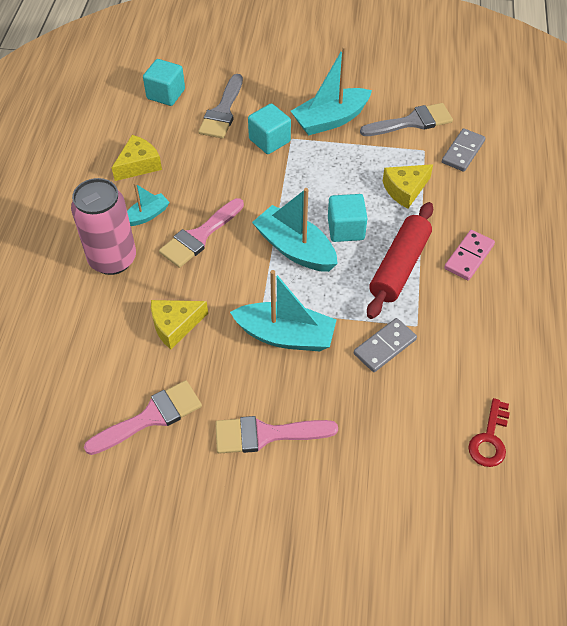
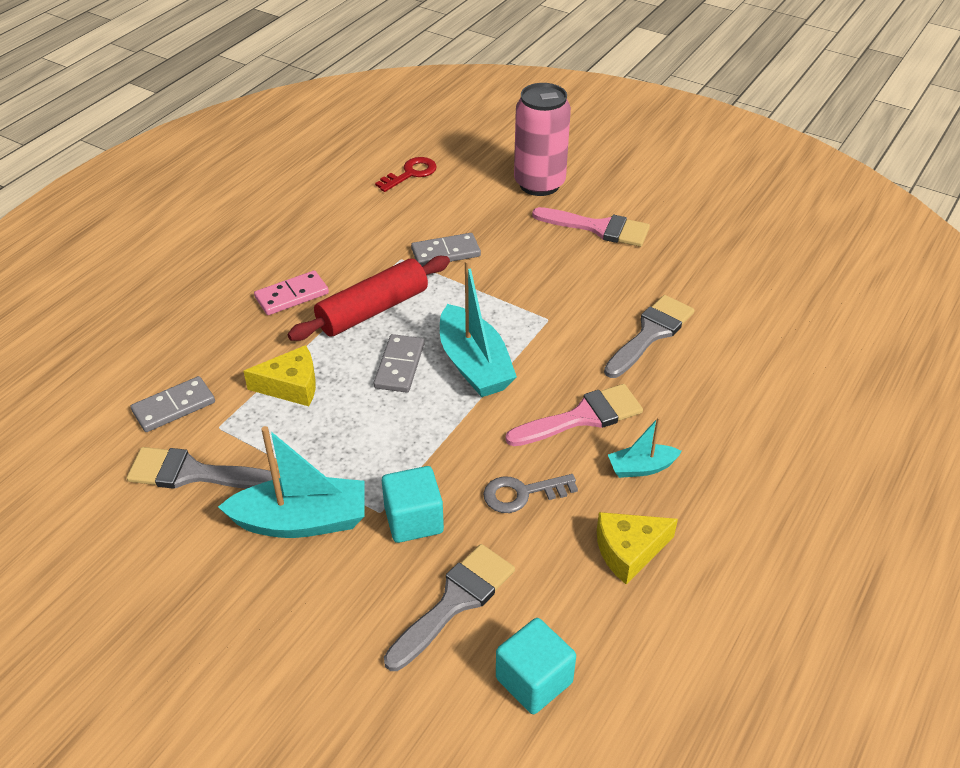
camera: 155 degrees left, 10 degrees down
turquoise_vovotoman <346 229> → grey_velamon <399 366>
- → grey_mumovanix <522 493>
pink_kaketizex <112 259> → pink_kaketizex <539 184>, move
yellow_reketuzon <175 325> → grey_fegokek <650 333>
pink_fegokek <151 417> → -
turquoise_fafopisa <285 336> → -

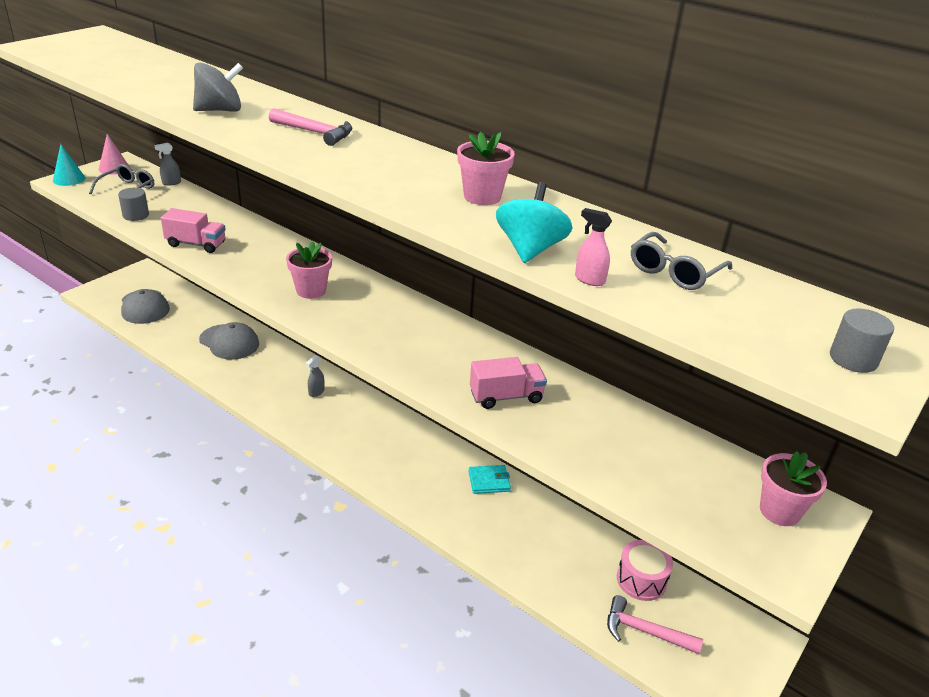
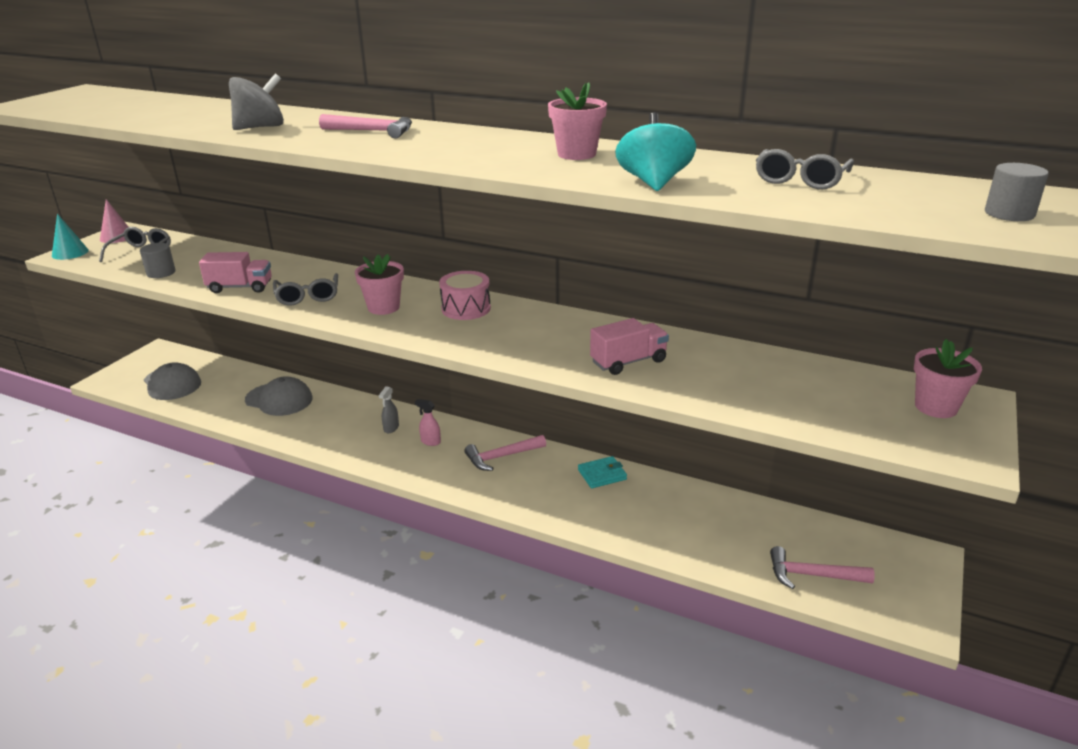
camera: 10 degrees left, 5 degrees down
- → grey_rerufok <308 296>
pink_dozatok <589 279> → pink_dozatok <430 442>, move
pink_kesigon <641 580> → pink_kesigon <466 308>, move
- → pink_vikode <501 457>
grey_dozatok <171 183> → -

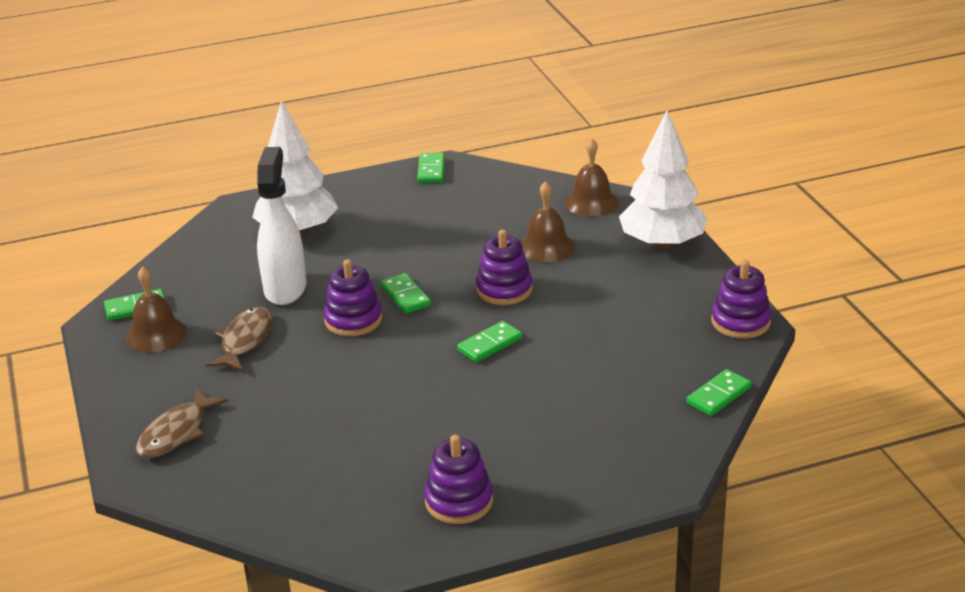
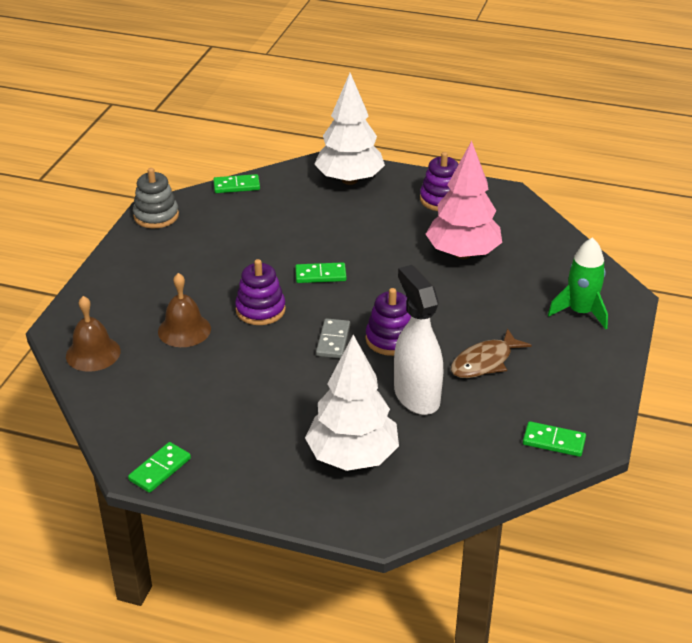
camera: 145 degrees left, 5 degrees up
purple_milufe <740 322> → grey_milufe <156 216>
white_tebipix <662 244> → white_tebipix <349 180>, move
green_velamon <406 296> → grey_velamon <333 340>
white_dozatok <285 288> → white_dozatok <416 396>, 120 degrees clockwise
- → pink_tebipix <462 254>
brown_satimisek <177 433> → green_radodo <580 312>
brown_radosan <156 334> → -

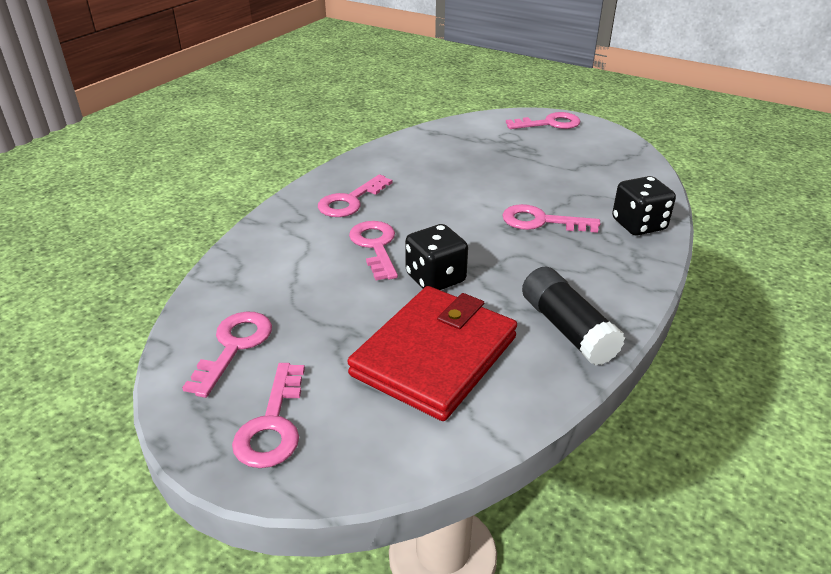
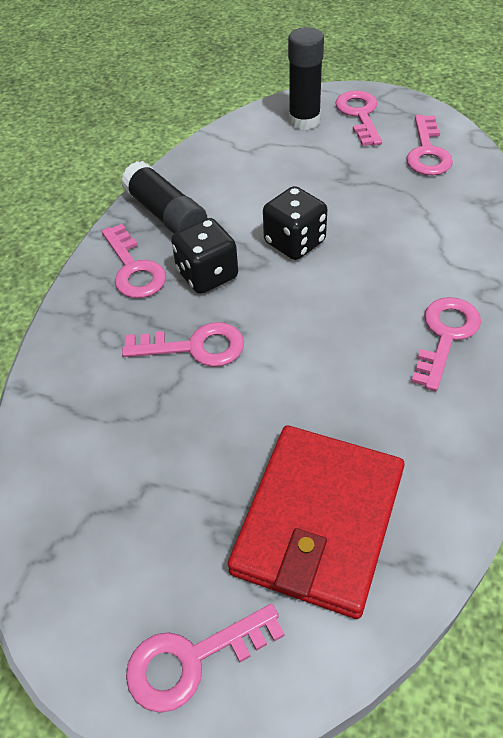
camera: 170 degrees right, 15 degrees up
pink_mumovanix <375 246> → pink_mumovanix <134 269>, move
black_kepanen <638 225> → black_kepanen <207 275>, move
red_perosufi <434 355> → red_perosufi <319 522>, move
- → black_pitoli <304 120>

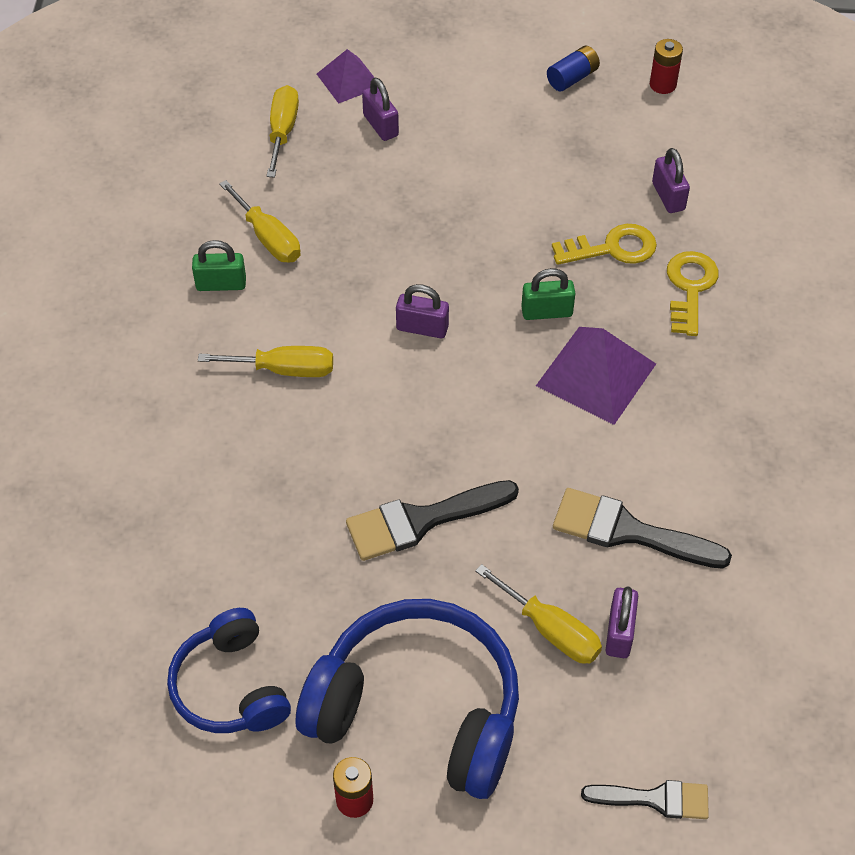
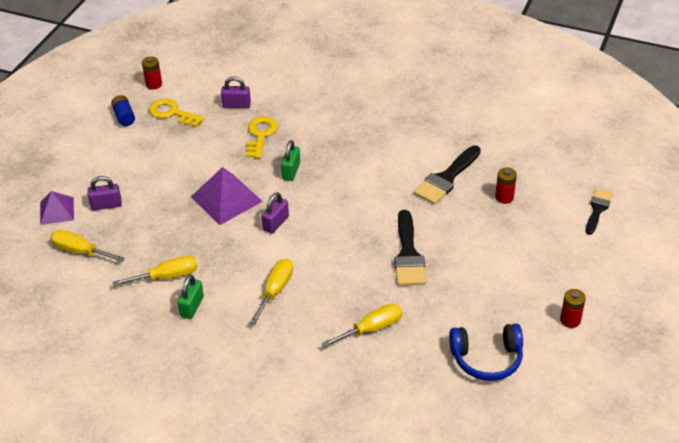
camera: 70 degrees left, 10 degrees down
yellow_mumovanix <690 288> → yellow_mumovanix <172 113>, move
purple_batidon <596 374> → purple_batidon <226 199>, move
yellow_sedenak <551 630> → yellow_sedenak <372 329>, move
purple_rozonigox <619 633> → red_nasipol <504 197>
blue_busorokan <418 710> → -

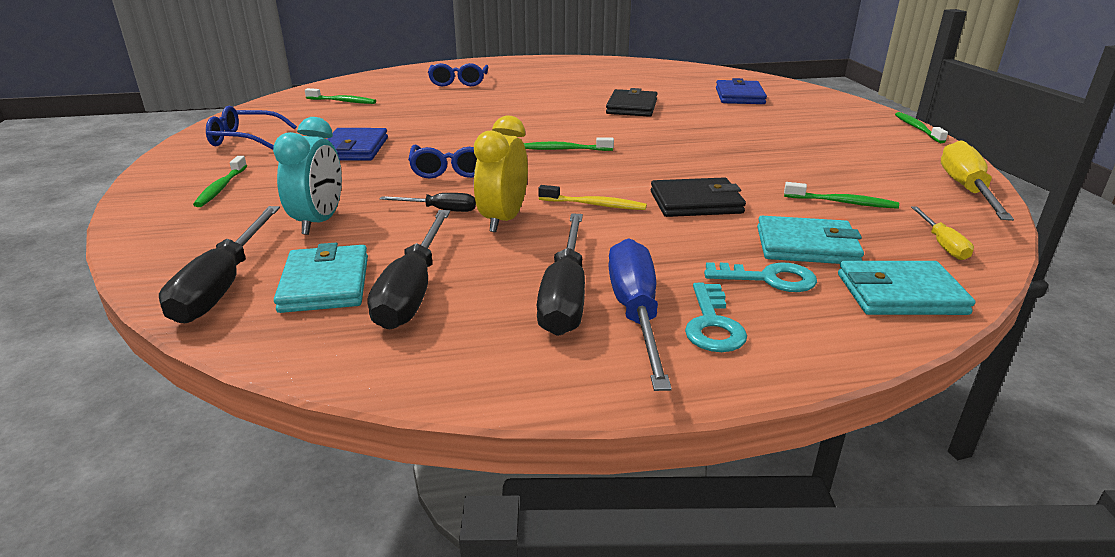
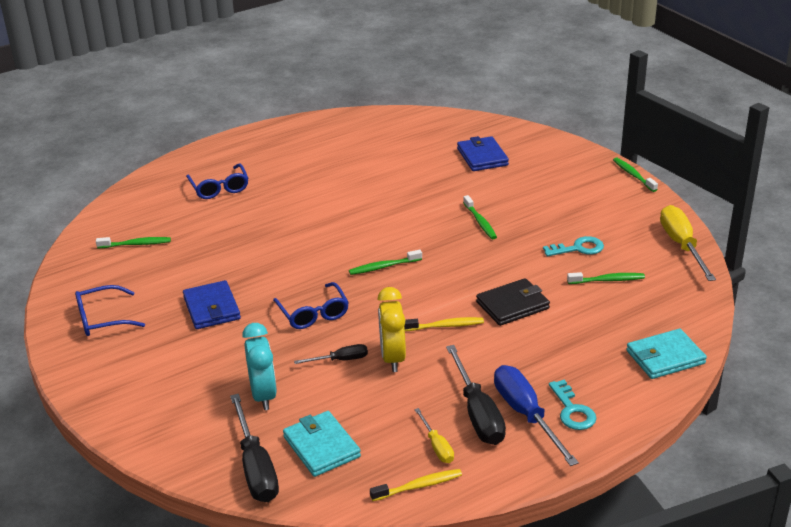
camera: 20 degrees left, 5 degrees up
- → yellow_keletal <419 486>
yellow_sedenak <942 244> → yellow_sedenak <437 446>, move
green_keletal <221 188> → green_keletal <480 222>, move
turquoise_mumovanix <769 279> → turquoise_mumovanix <578 248>, move
black_sedenak <412 291> → -
black_perosufi <631 107> → -
turquoise_perosufi <806 246> → -

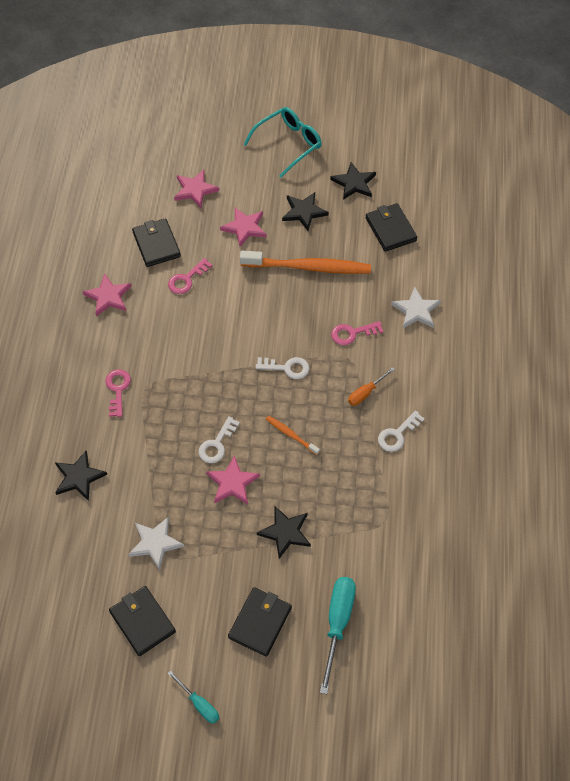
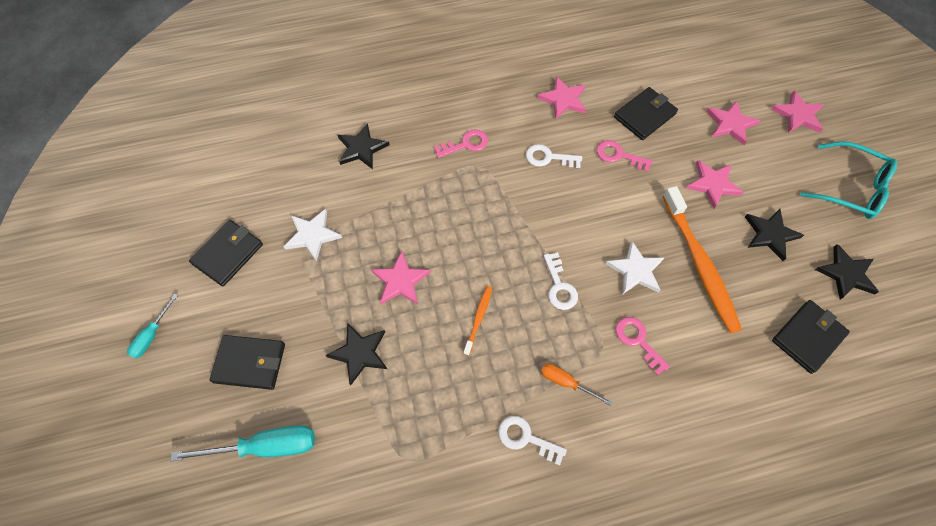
camera: 70 degrees right, 5 degrees up
white_mumovanix <217 444> → white_mumovanix <548 157>, move
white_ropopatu <416 310> → white_ropopatu <635 270>, move
- → pink_ropopatu <798 115>

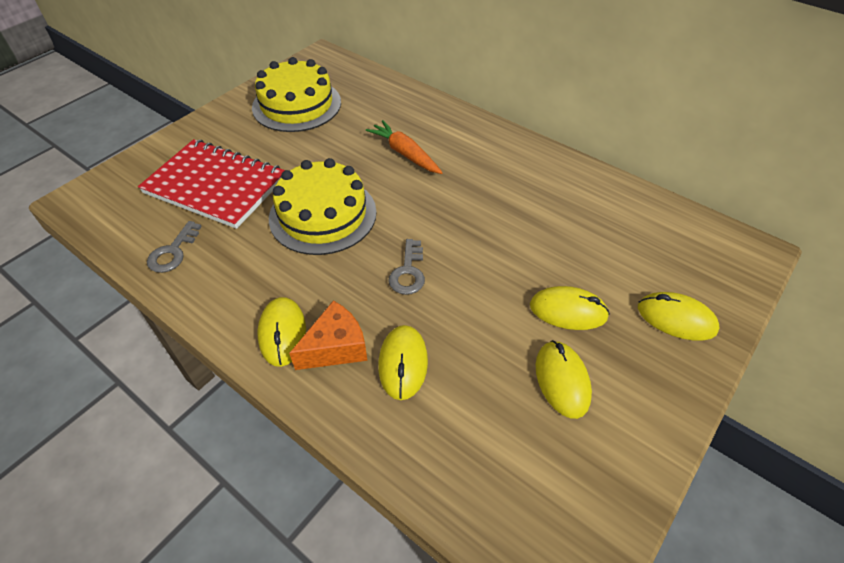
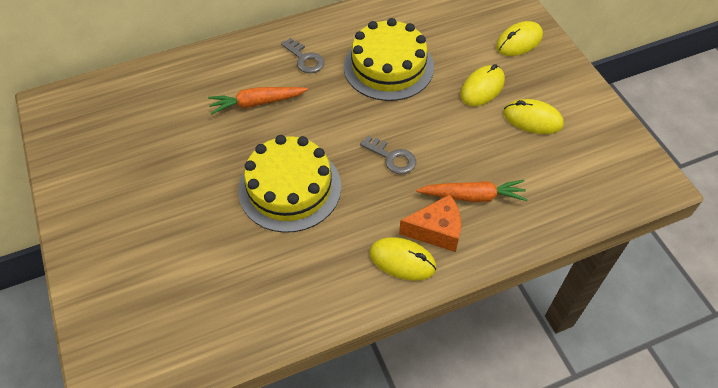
camera: 60 degrees left, 5 degrees up
grey_mumovanix <173 252> → grey_mumovanix <305 59>, move
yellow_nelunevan <297 105> → yellow_nelunevan <388 66>, move
orange_reketuzon <336 347> → orange_reketuzon <436 231>, 90 degrees clockwise
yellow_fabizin <403 363> → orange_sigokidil <473 196>
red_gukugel <215 185> → -

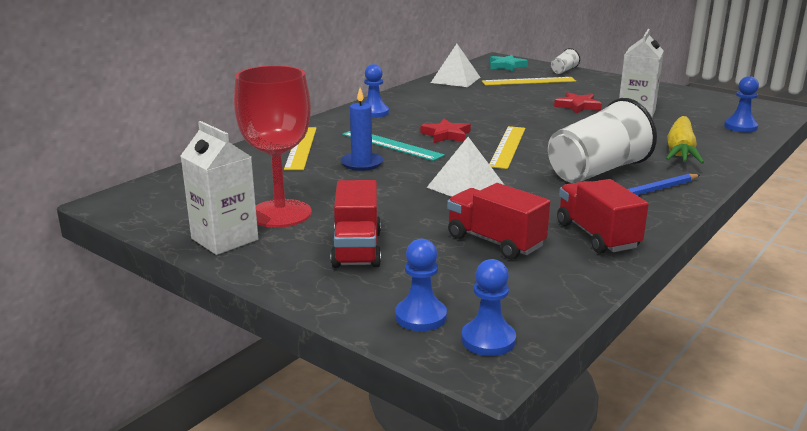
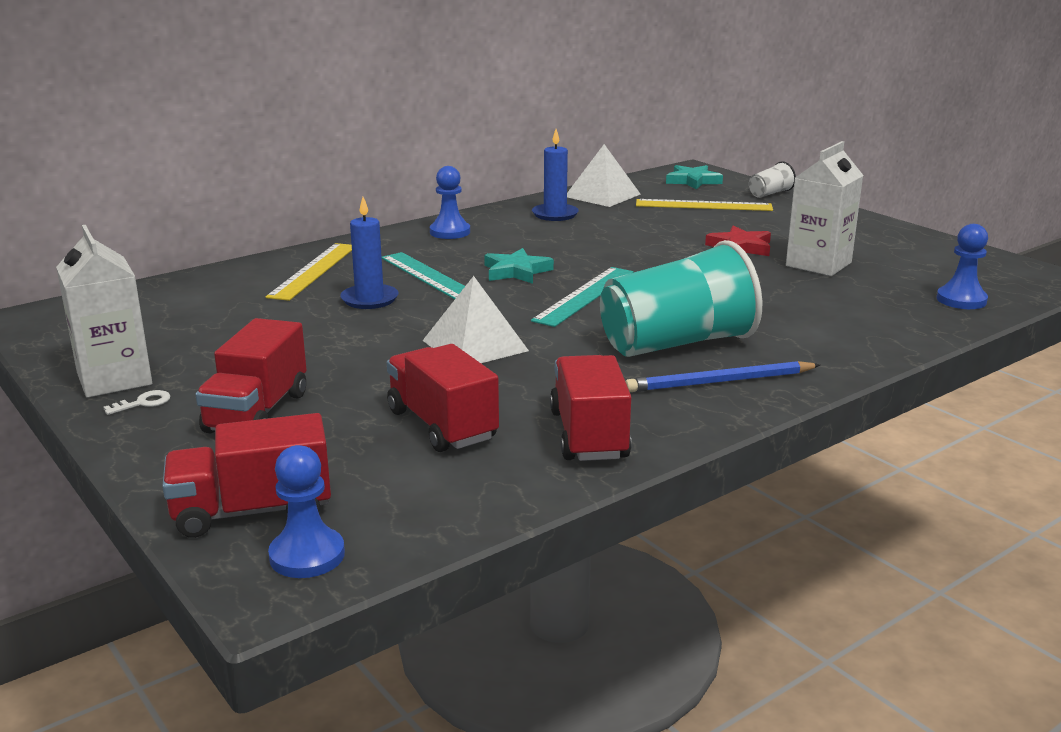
camera: 15 degrees right, 0 degrees up
- → white_mumovanix <143 403>
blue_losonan <420 316> → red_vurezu <252 511>
red_ropopatu <446 135> → turquoise_ropopatu <516 271>
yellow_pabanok <507 146> → turquoise_pabanok <584 296>
- → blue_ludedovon <555 214>
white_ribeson <596 171> → turquoise_ribeson <677 344>
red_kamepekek <280 214> → -
yellow_sigokidil <680 151> → -

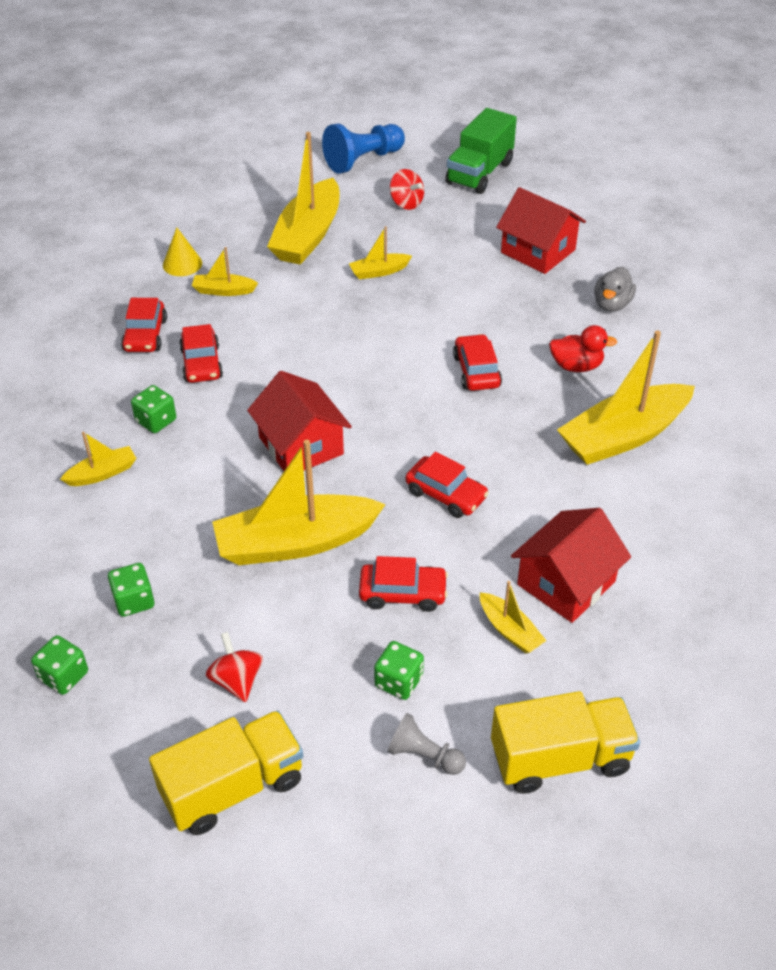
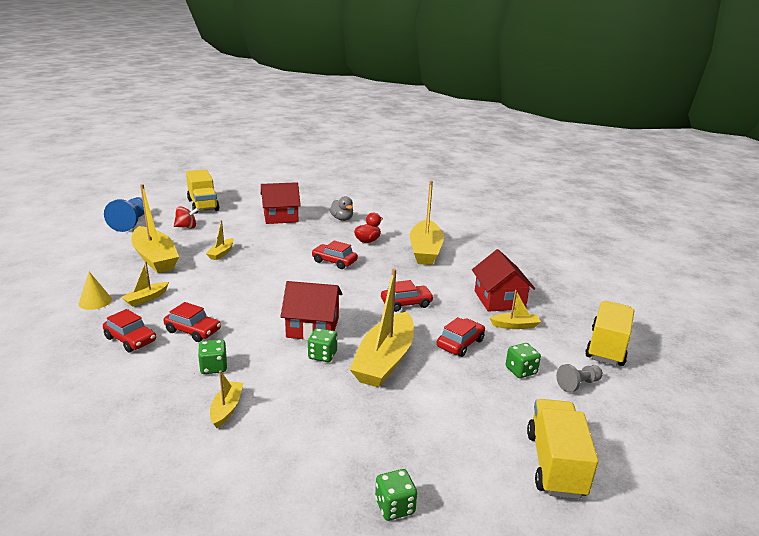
camera: 55 degrees left, 20 degrees down
green_vurezu <479 173> → yellow_vurezu <203 205>
green_kepanen <134 601> → green_kepanen <322 355>, move
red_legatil <237 680> → -

